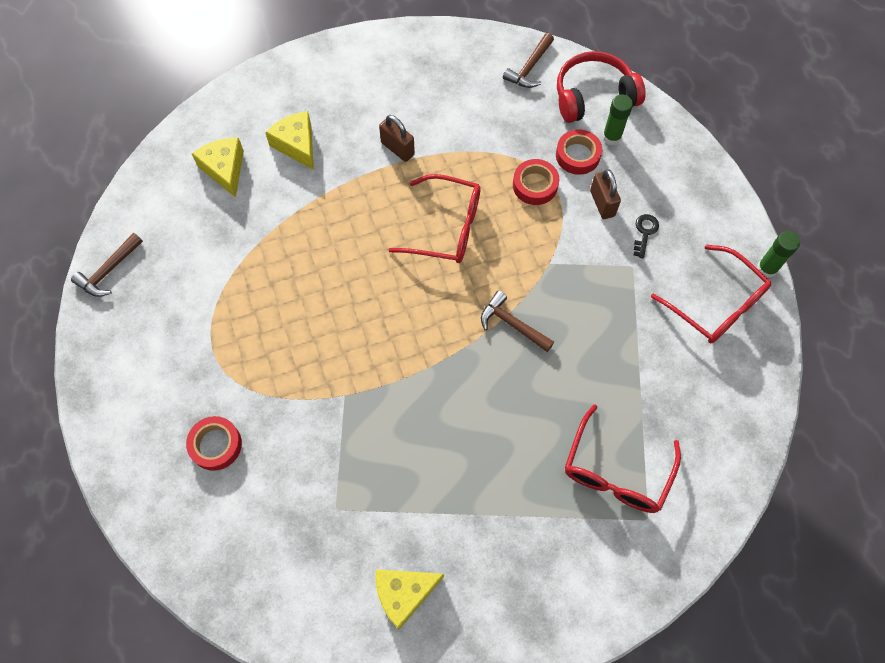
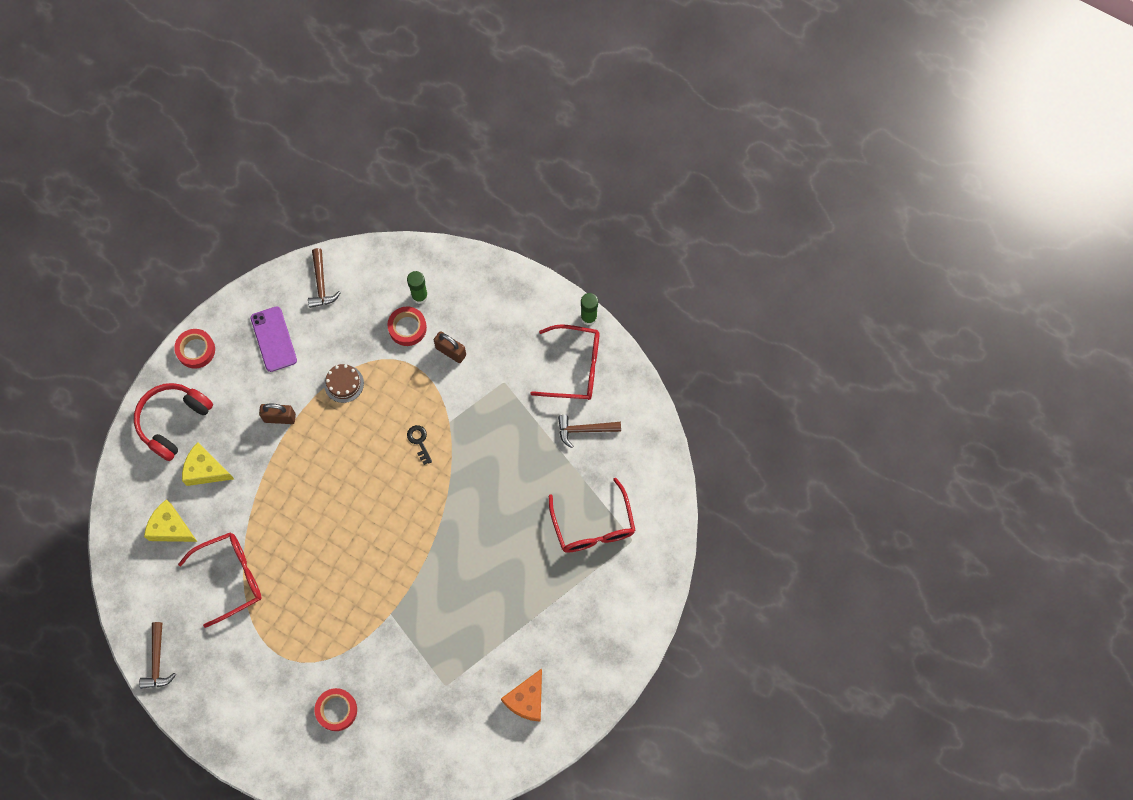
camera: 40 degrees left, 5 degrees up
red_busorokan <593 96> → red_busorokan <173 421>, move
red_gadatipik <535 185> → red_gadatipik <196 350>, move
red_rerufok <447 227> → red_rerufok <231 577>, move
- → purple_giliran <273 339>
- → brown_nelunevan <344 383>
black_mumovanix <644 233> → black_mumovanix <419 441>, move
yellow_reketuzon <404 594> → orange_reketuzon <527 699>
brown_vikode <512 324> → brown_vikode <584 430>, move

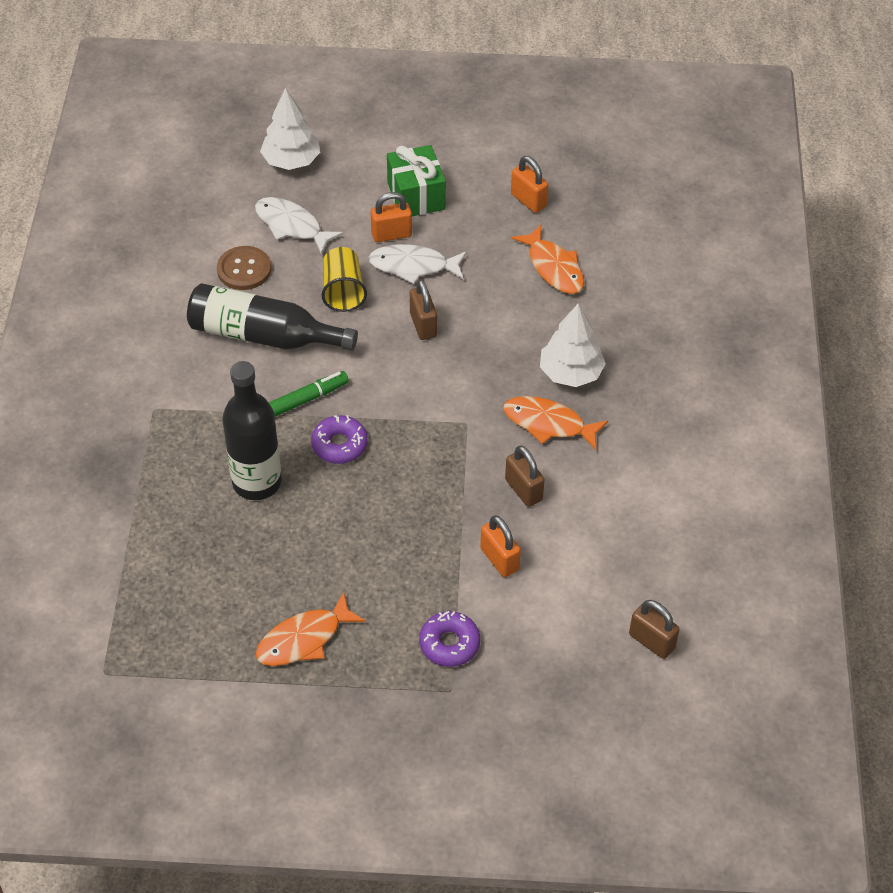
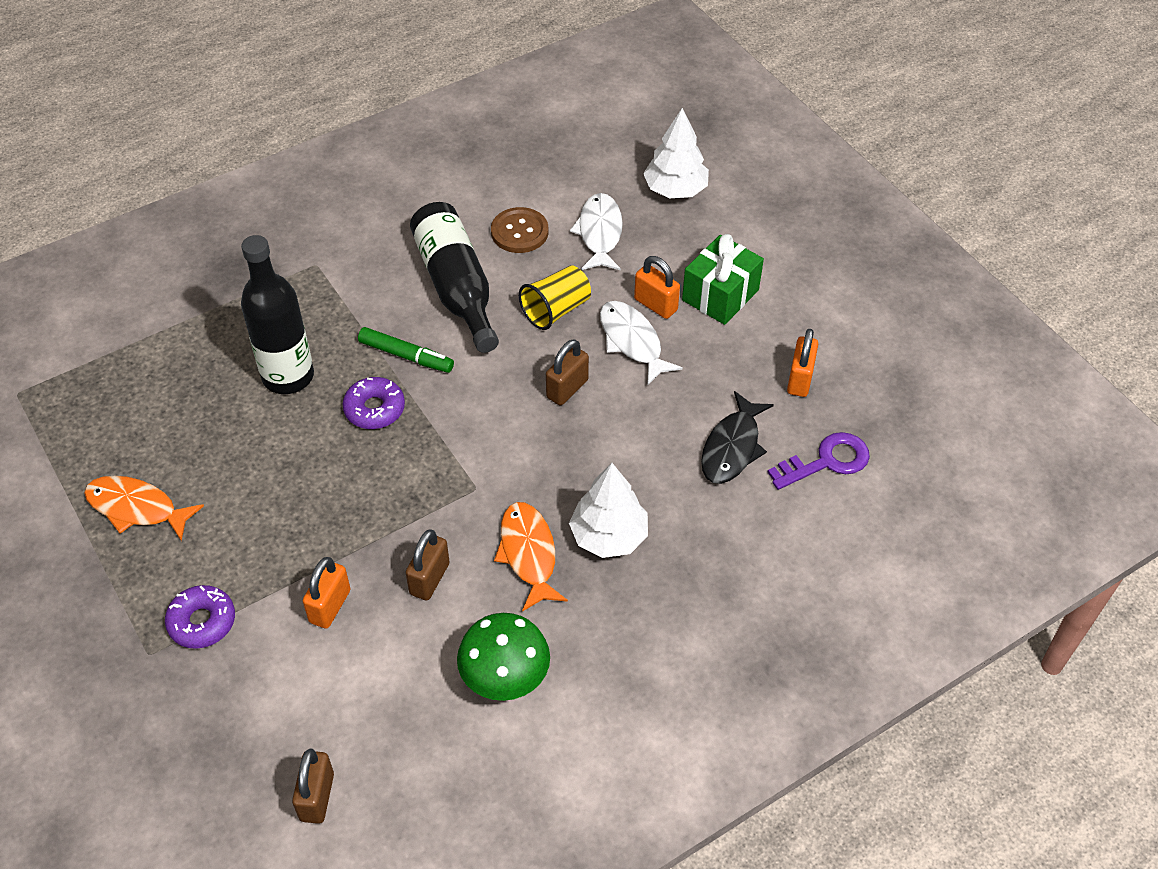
camera: 55 degrees right, 0 degrees up
- → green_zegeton <505 677>
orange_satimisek <553 267> → black_satimisek <732 447>
- → purple_mumovanix <826 461>

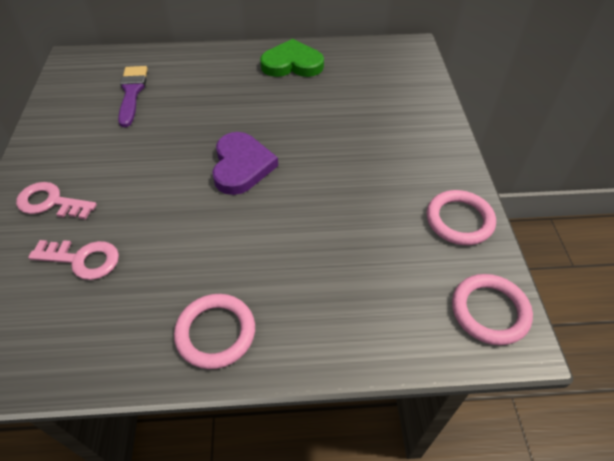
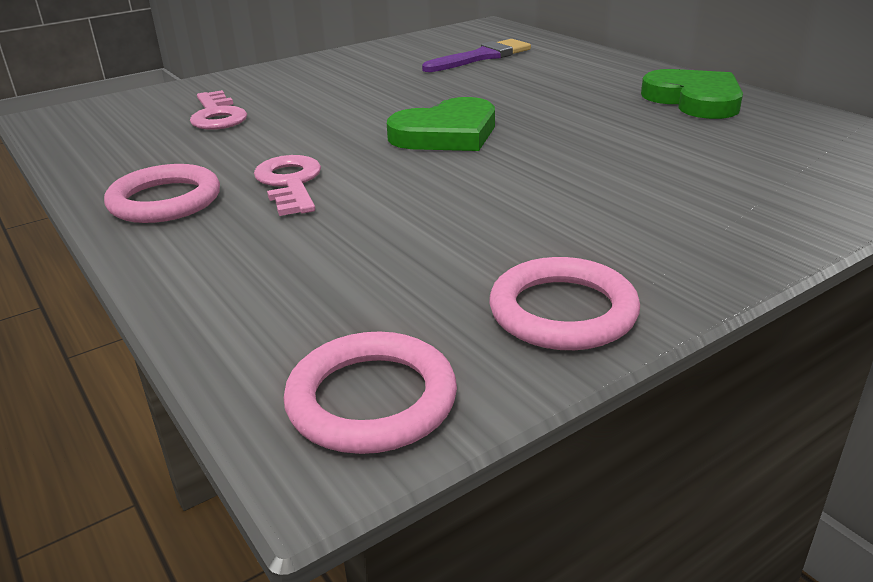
camera: 60 degrees right, 20 degrees down
pink_mumovanix <51 202> → pink_mumovanix <290 183>, move
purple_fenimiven <241 166> → green_fenimiven <446 134>

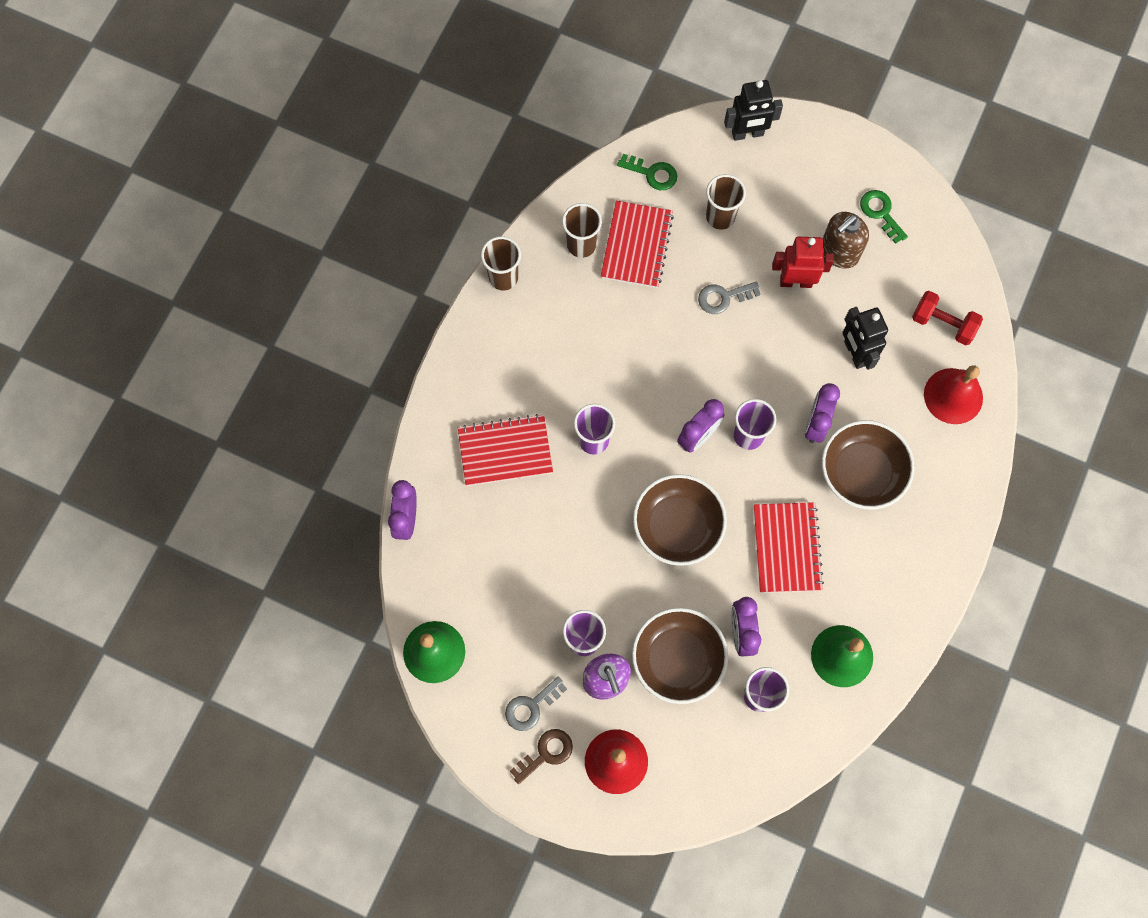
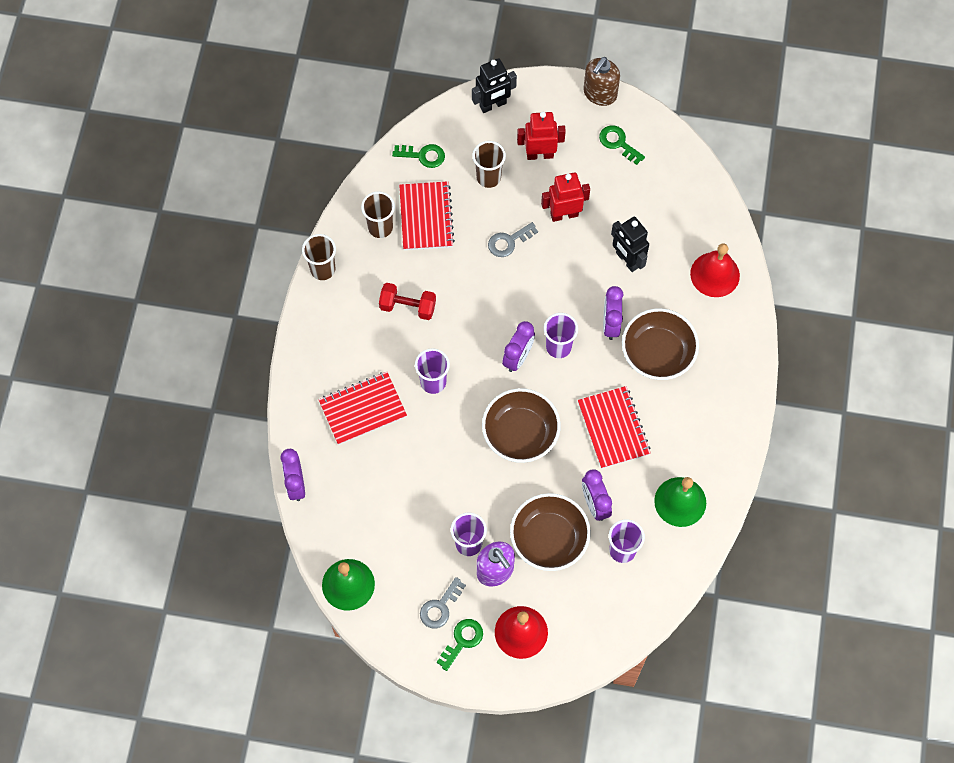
camera: 15 degrees left, 5 degrees down
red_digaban <943 324> → red_digaban <408 307>, move
brown_mumovanix <546 753> → green_mumovanix <462 641>
- → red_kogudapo <540 154>
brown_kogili <839 252> → brown_kogili <599 93>, move

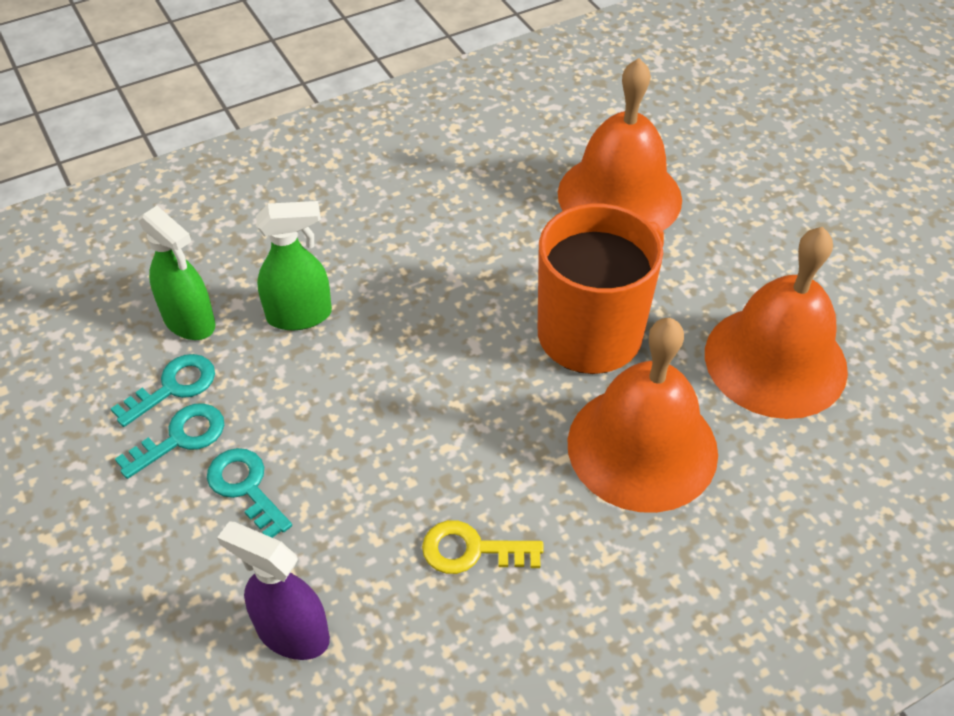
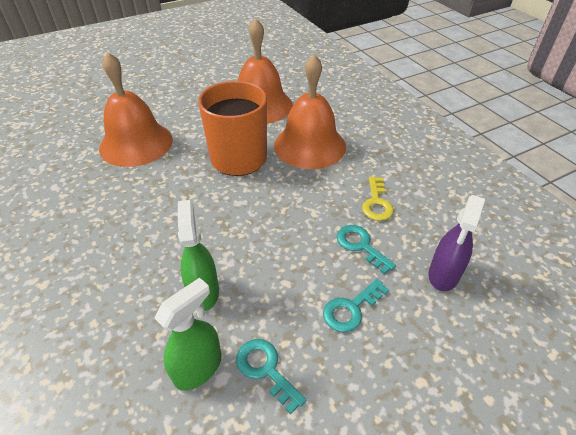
camera: 90 degrees left, 5 degrees down
turquoise_mumovanix <181 438> → turquoise_mumovanix <360 246>, move

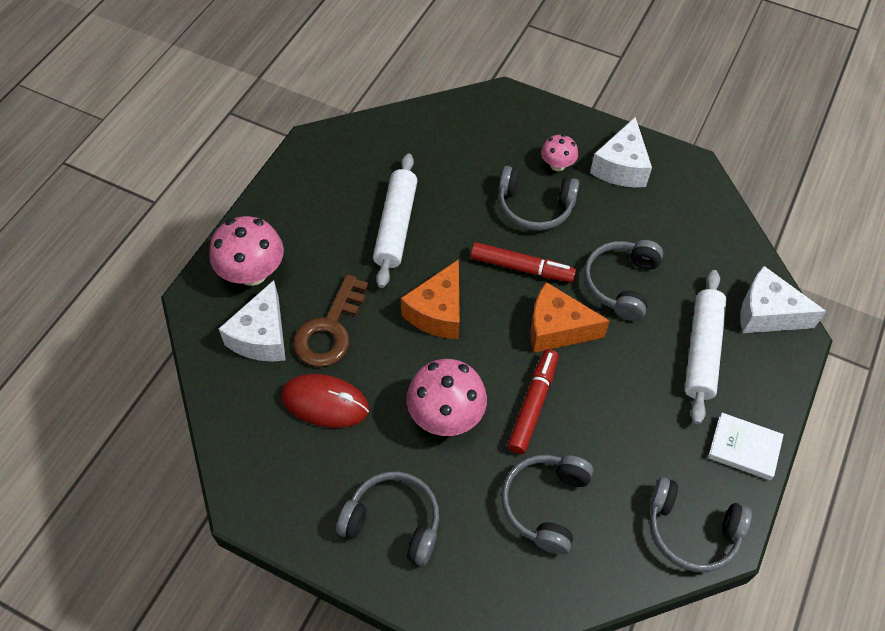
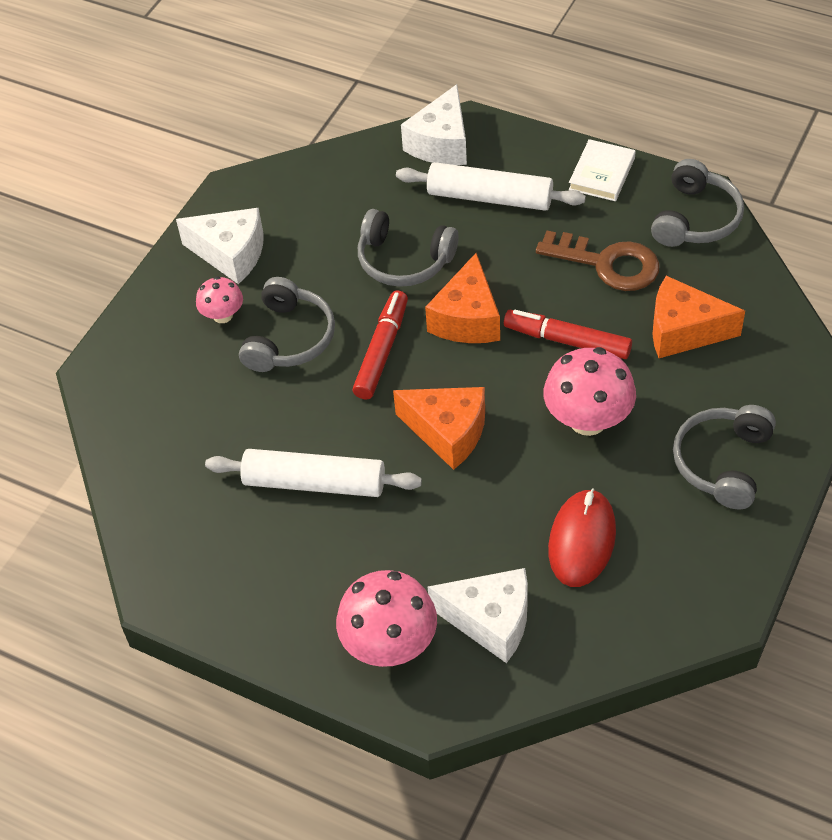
camera: 85 degrees left, 5 degrees down
brown_mumovanix <330 329> → brown_mumovanix <607 263>, move
grey_busorokan <545 504> → orange_reketuzon <683 331>

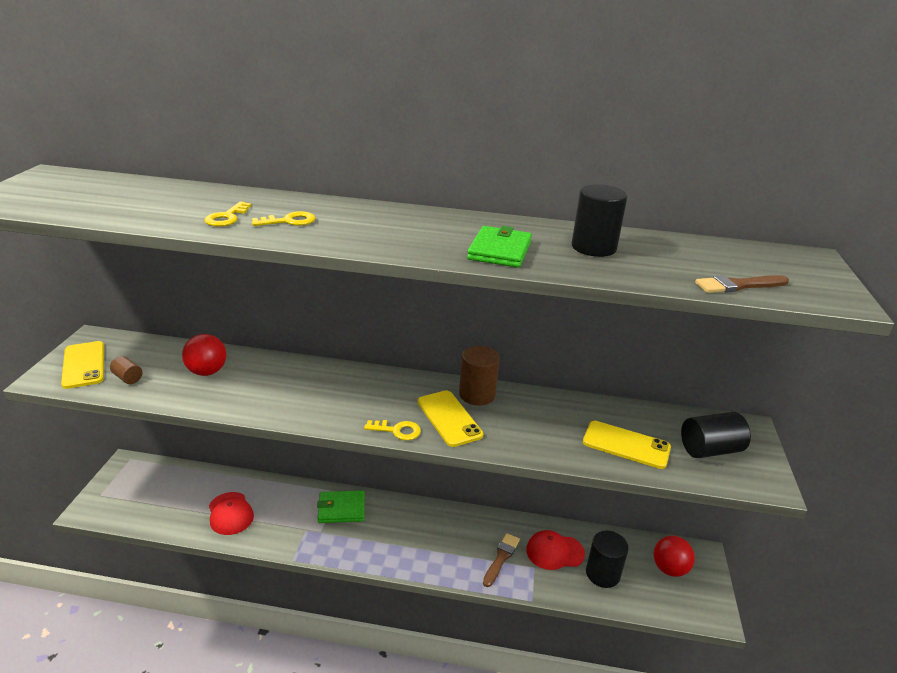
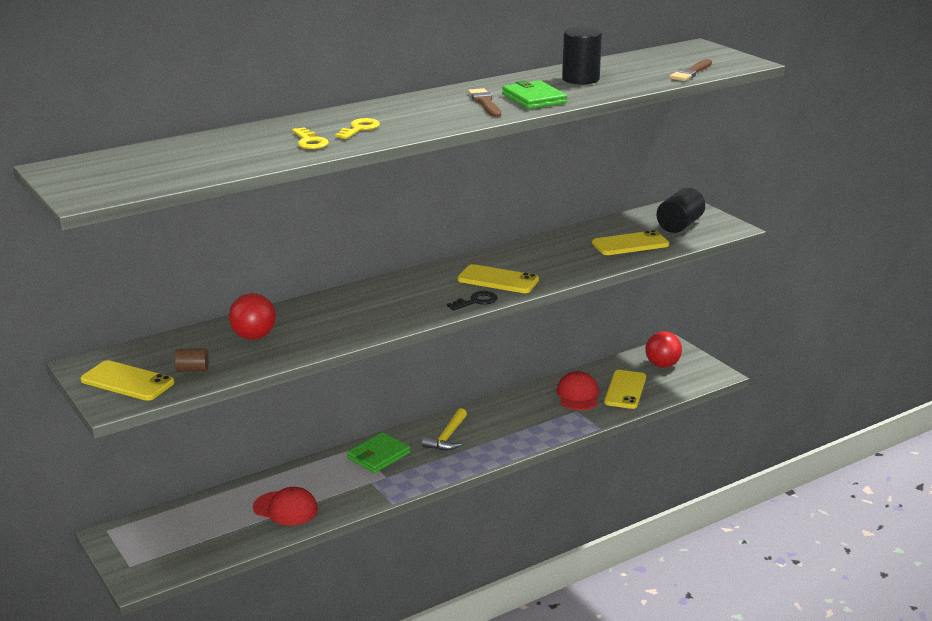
camera: 40 degrees left, 5 degrees down
- → yellow_vikode <447 437>
yellow_mumovanix <397 431> → black_mumovanix <476 301>
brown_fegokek <501 558> → brown_fegokek <485 103>, move
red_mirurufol <554 552> → red_mirurufol <578 395>, 135 degrees clockwise
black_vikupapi <602 574> → yellow_giliran <625 390>
brown_vikupapi <477 394> → -

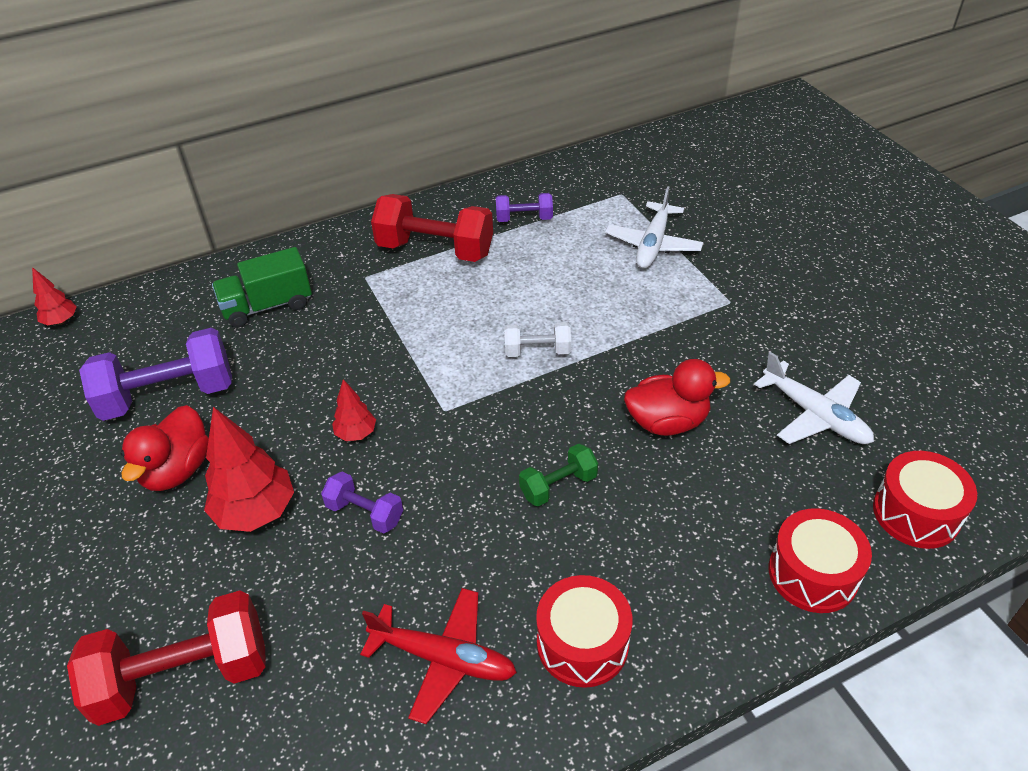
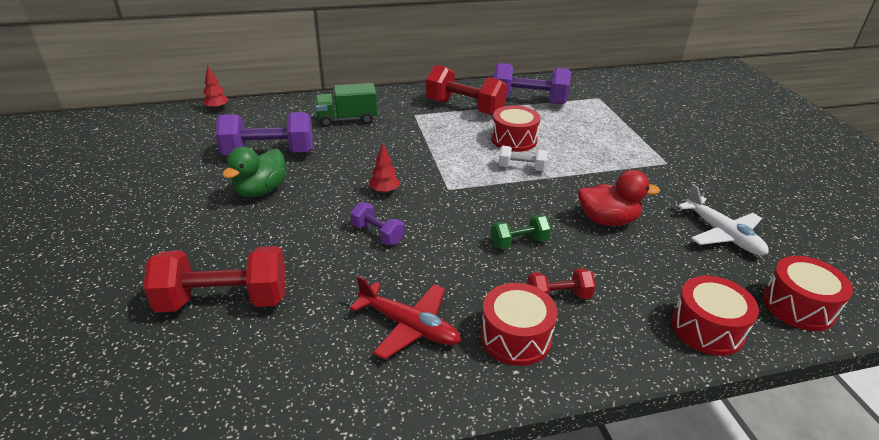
camera: 10 degrees right, 10 degrees down
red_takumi <177 470> → green_takumi <261 191>
- → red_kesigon <514 140>
purple_digaban <524 219> → purple_digaban <528 101>, x1.92
- → red_digaban <558 296>
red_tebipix <256 512> → -
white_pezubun <653 244> → -

